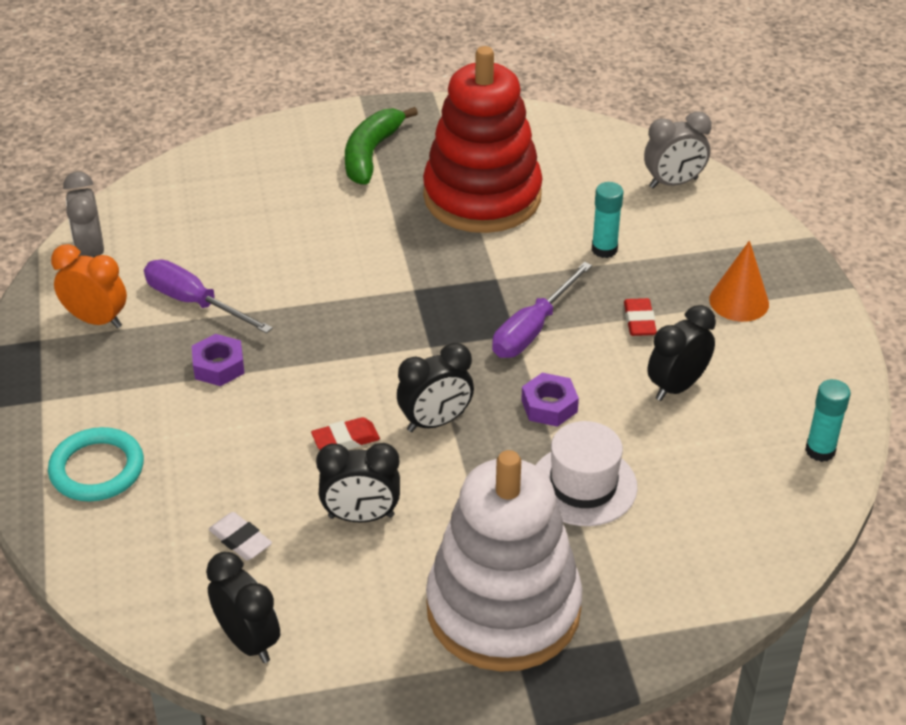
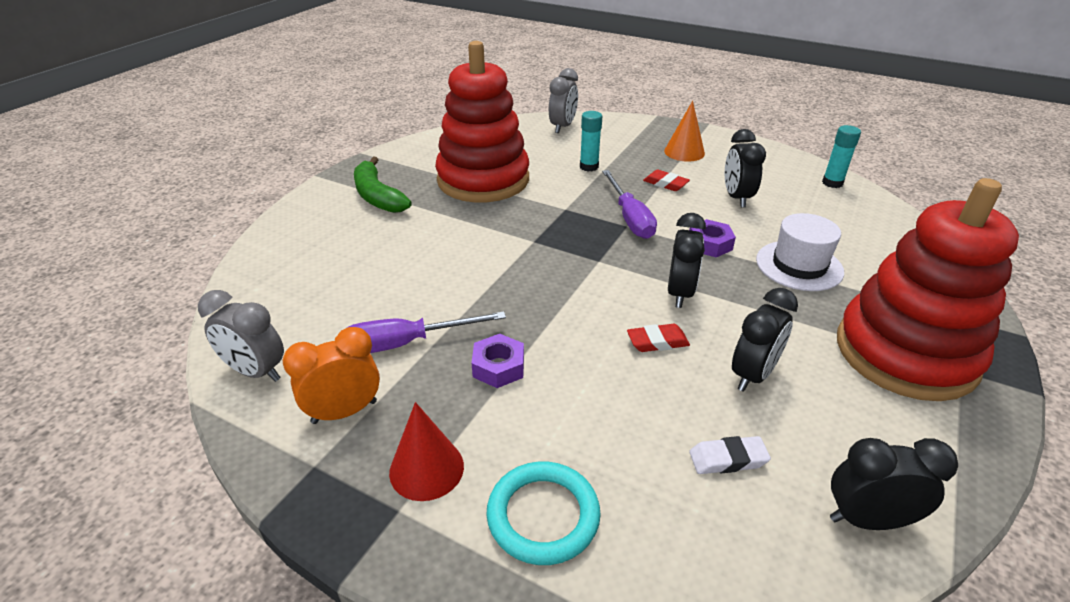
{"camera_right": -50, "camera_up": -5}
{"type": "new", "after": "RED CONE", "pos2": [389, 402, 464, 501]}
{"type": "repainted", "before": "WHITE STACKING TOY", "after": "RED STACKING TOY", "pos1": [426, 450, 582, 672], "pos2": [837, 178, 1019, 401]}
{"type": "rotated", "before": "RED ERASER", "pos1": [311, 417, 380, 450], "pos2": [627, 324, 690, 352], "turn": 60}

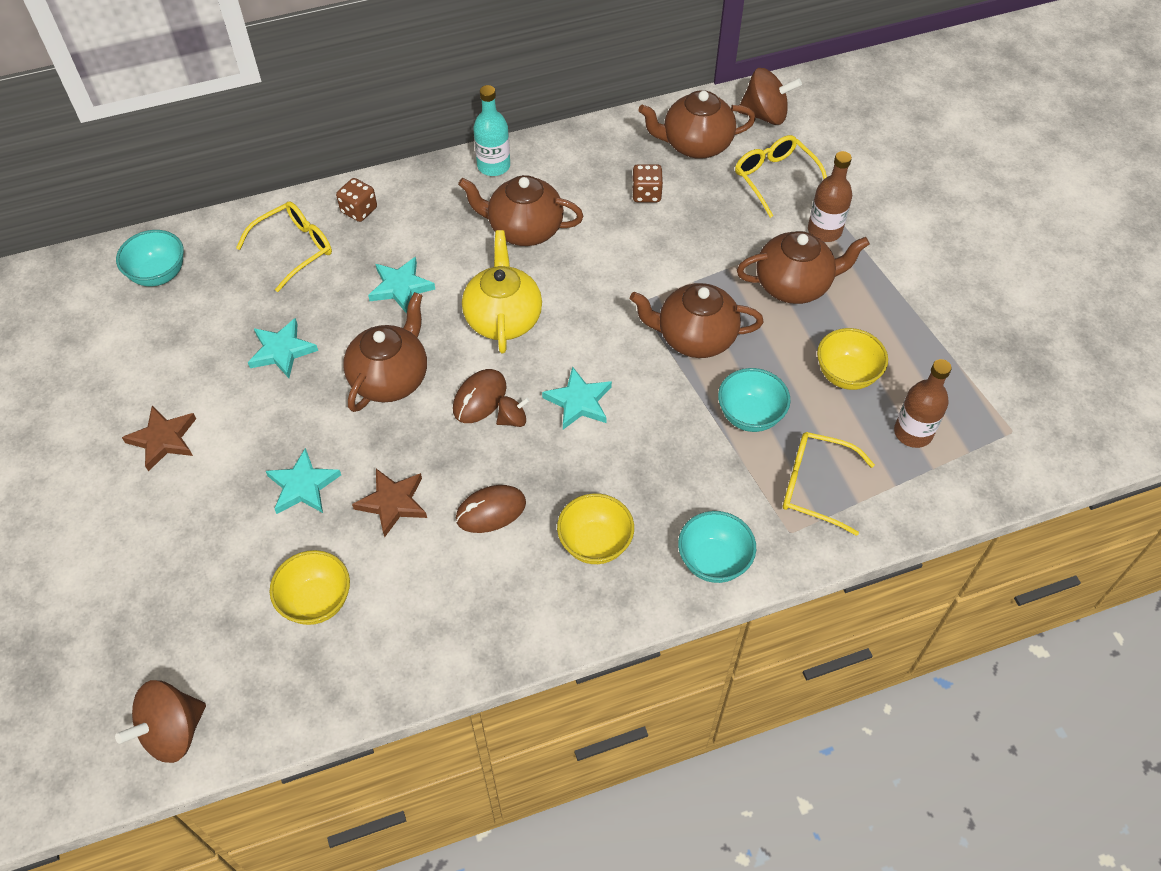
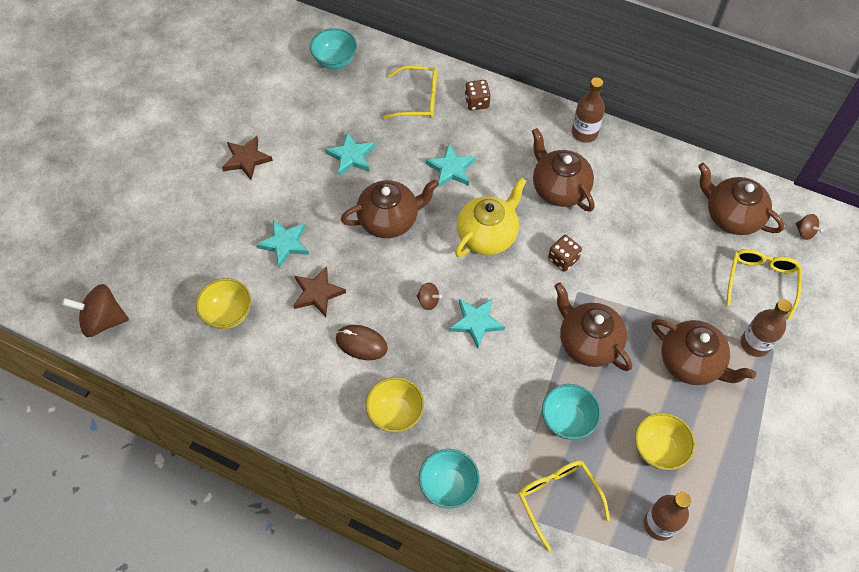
{"camera_right": 45, "camera_up": 5}
{"type": "gone", "before": "BROWN MOUSE", "pos1": [453, 369, 507, 423]}
{"type": "shifted", "before": "BROWN DICE", "pos1": [632, 164, 663, 202], "pos2": [548, 235, 582, 272]}
{"type": "repainted", "before": "TURQUOISE BOTTLE", "after": "BROWN BOTTLE", "pos1": [473, 85, 510, 176], "pos2": [572, 78, 605, 143]}
{"type": "scaled", "before": "BROWN SPINNING TOP", "pos1": [737, 68, 802, 125], "pos2": [796, 214, 823, 240], "scale": 0.51}

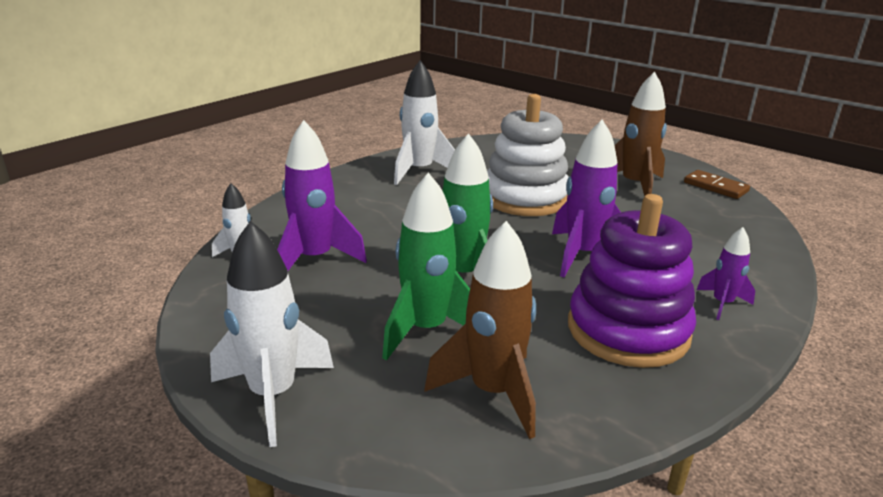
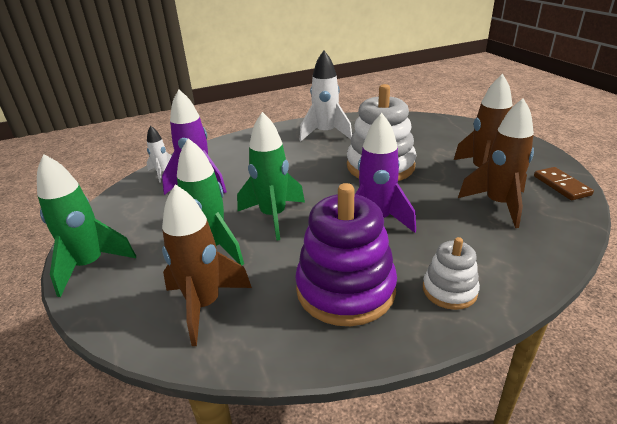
{"camera_right": 30, "camera_up": 5}
{"type": "new", "after": "BROWN ROCKET", "pos2": [458, 98, 534, 228]}
{"type": "swapped", "before": "PURPLE ROCKET", "after": "WHITE STACKING TOY", "pos1": [696, 227, 755, 320], "pos2": [423, 237, 480, 310]}
{"type": "repainted", "before": "WHITE ROCKET", "after": "GREEN ROCKET", "pos1": [210, 221, 334, 447], "pos2": [37, 154, 136, 297]}

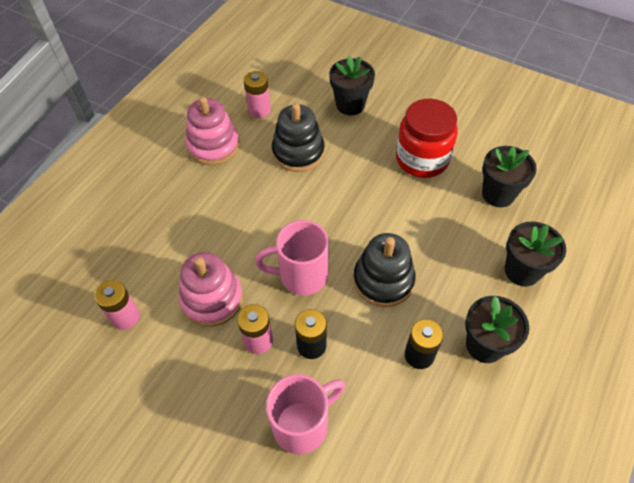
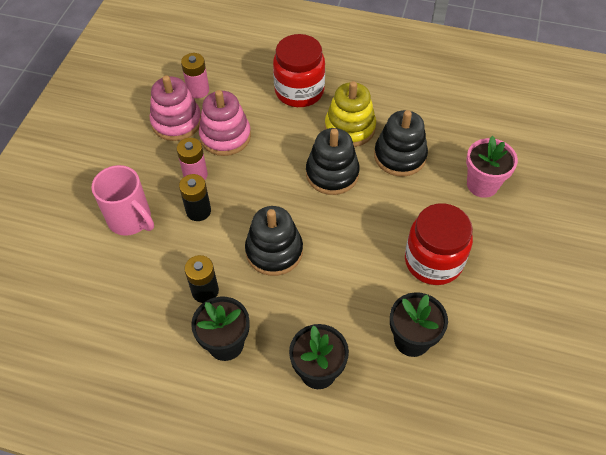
{"camera_right": 75, "camera_up": 0}
{"type": "gone", "before": "PINK BATTERY", "pos1": [244, 71, 271, 118]}
{"type": "gone", "before": "PINK MUG", "pos1": [255, 220, 329, 295]}
{"type": "new", "after": "RED JAR", "pos2": [273, 34, 325, 107]}
{"type": "new", "after": "BLACK STACKING TOY", "pos2": [306, 128, 360, 195]}
{"type": "new", "after": "YELLOW STACKING TOY", "pos2": [325, 81, 376, 147]}
{"type": "shifted", "before": "PINK STACKING TOY", "pos1": [186, 97, 239, 165], "pos2": [150, 75, 201, 141]}
{"type": "repainted", "before": "BLACK FLOWER POT", "after": "PINK FLOWER POT", "pos1": [329, 55, 375, 115], "pos2": [466, 136, 518, 198]}

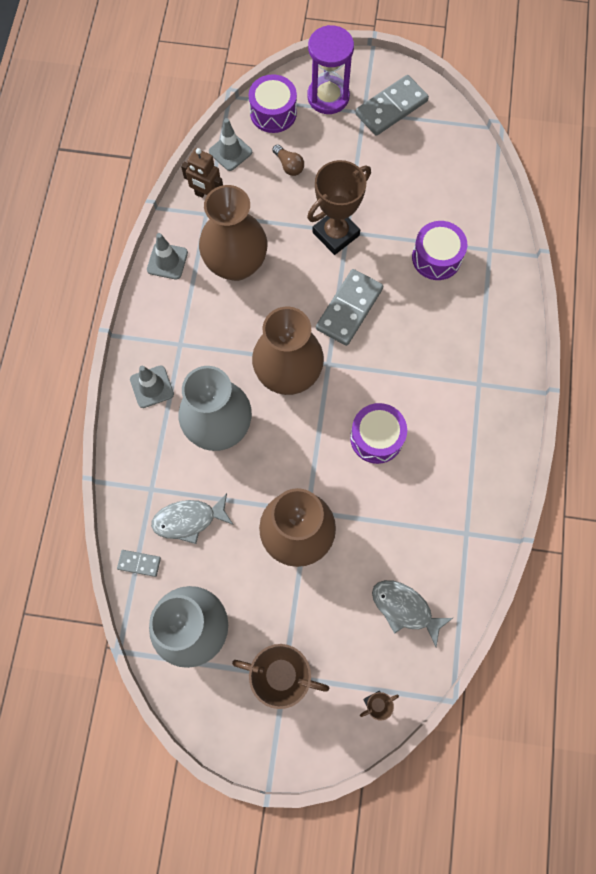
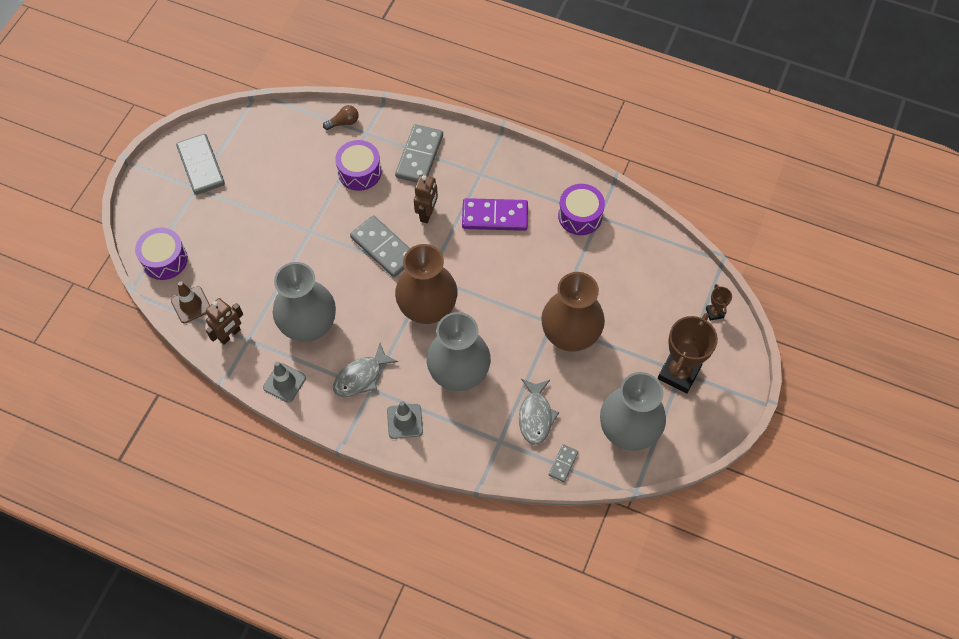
{"camera_right": -75, "camera_up": -10}
{"type": "gone", "before": "PURPLE HOURGLASS", "pos1": [307, 25, 354, 114]}
{"type": "gone", "before": "BROWN TROPHY", "pos1": [307, 160, 371, 255]}
{"type": "new", "after": "GREY DOMINO", "pos2": [395, 124, 443, 183]}
{"type": "new", "after": "BROWN ROBOT", "pos2": [414, 175, 438, 223]}
{"type": "new", "after": "PURPLE DOMINO", "pos2": [462, 198, 528, 231]}
{"type": "shifted", "before": "BROWN LIGHT BULB", "pos1": [272, 144, 304, 176], "pos2": [323, 105, 359, 130]}
{"type": "shifted", "before": "PURPLE DRUM", "pos1": [350, 403, 407, 464], "pos2": [558, 184, 605, 235]}
{"type": "shifted", "before": "GREY FISH", "pos1": [372, 580, 453, 647], "pos2": [333, 343, 398, 397]}
{"type": "repainted", "before": "BROWN VASE", "after": "GREY VASE", "pos1": [199, 185, 267, 281], "pos2": [273, 262, 336, 342]}
{"type": "repainted", "before": "GREY TRAFFIC CONE", "after": "BROWN TRAFFIC CONE", "pos1": [209, 118, 252, 171], "pos2": [171, 281, 210, 324]}

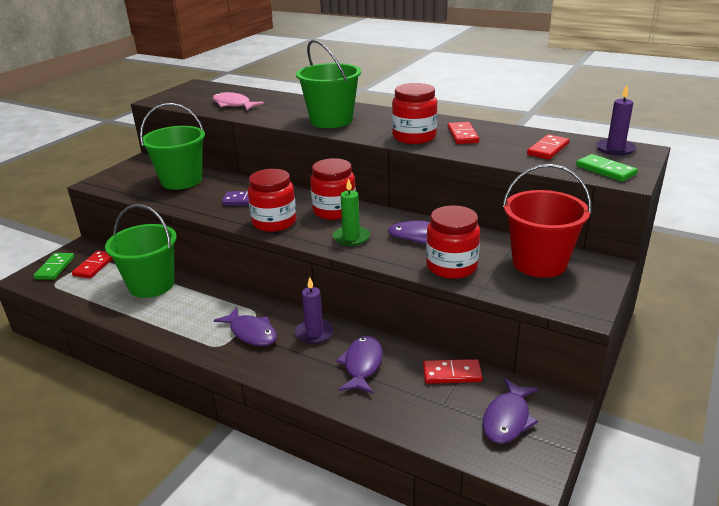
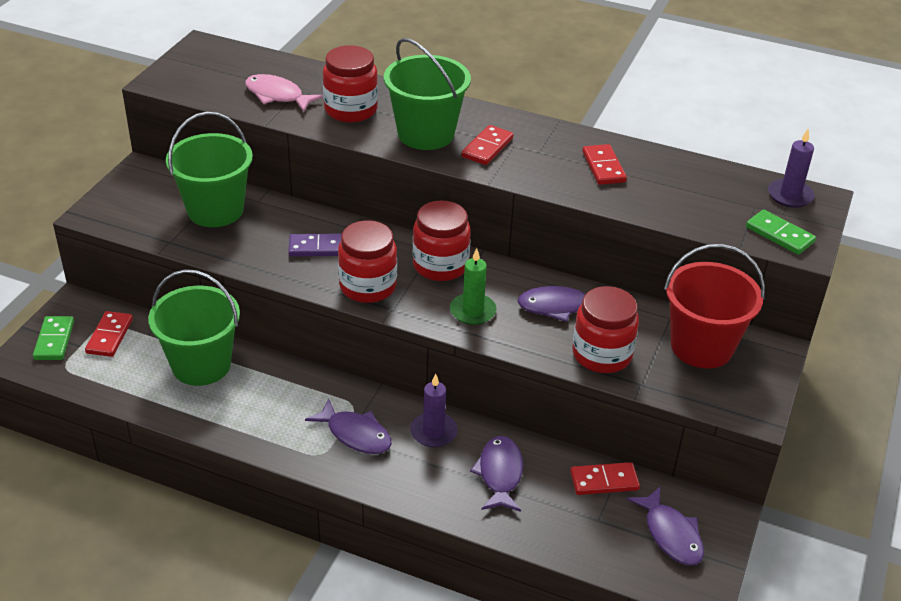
{"camera_right": -10, "camera_up": 10}
{"type": "shifted", "before": "RED JAR", "pos1": [392, 83, 437, 144], "pos2": [323, 45, 378, 122]}
{"type": "shifted", "before": "RED DOMINO", "pos1": [527, 134, 569, 160], "pos2": [461, 125, 513, 165]}
{"type": "rotated", "before": "PURPLE FISH", "pos1": [483, 378, 539, 444], "pos2": [627, 487, 704, 565], "turn": -45}

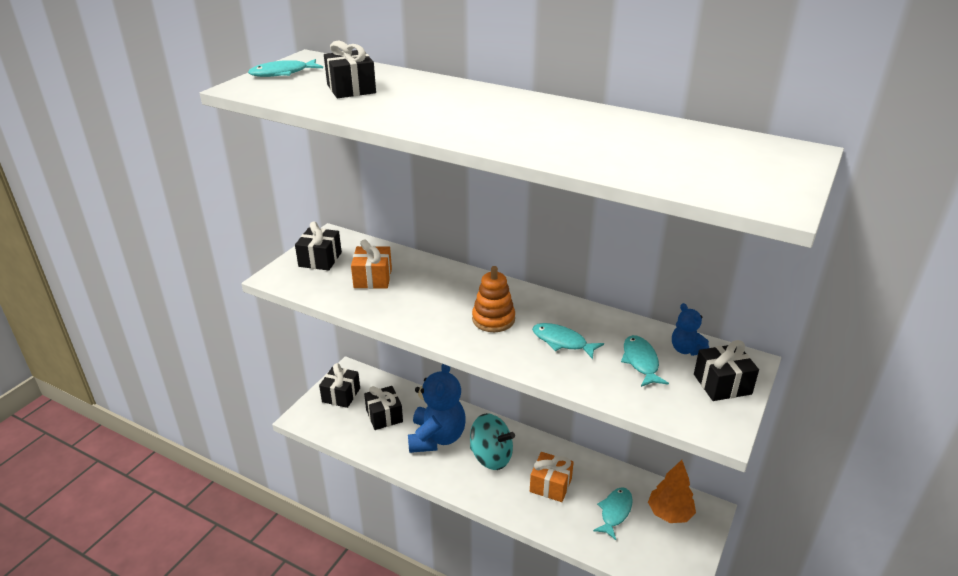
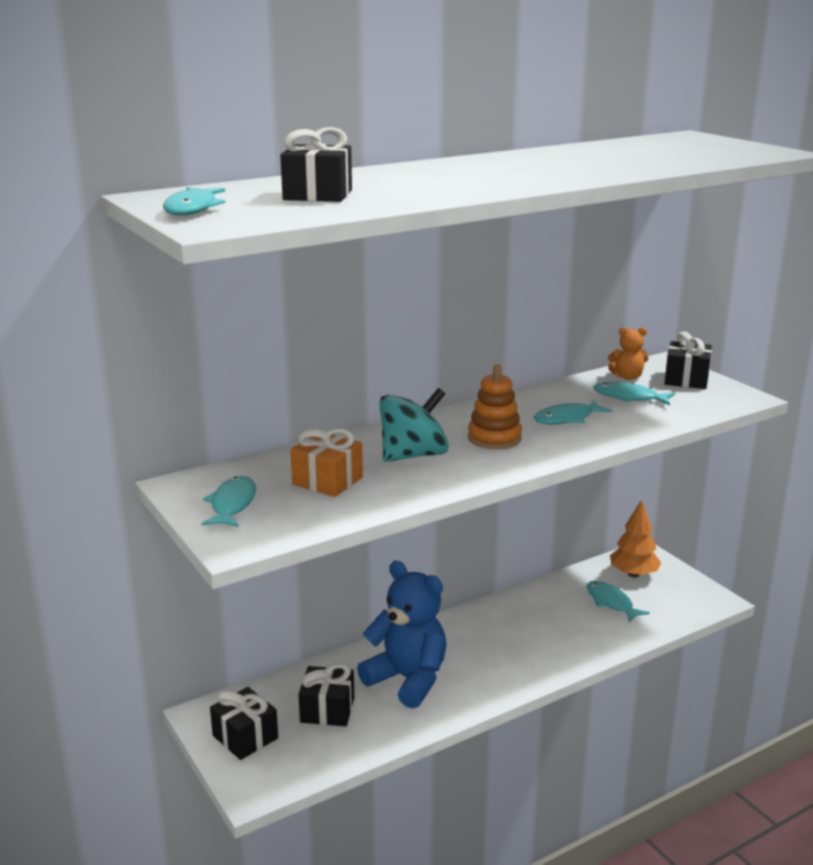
{"camera_right": -60, "camera_up": -10}
{"type": "gone", "before": "ORANGE GIFT", "pos1": [530, 452, 574, 502]}
{"type": "shifted", "before": "TURQUOISE SPINNING TOP", "pos1": [470, 413, 515, 470], "pos2": [379, 388, 449, 462]}
{"type": "swapped", "before": "BLACK GIFT", "after": "TURQUOISE FISH", "pos1": [295, 221, 342, 270], "pos2": [201, 476, 256, 527]}
{"type": "repainted", "before": "BLUE TEDDY BEAR", "after": "ORANGE TEDDY BEAR", "pos1": [672, 303, 709, 356], "pos2": [608, 327, 649, 380]}

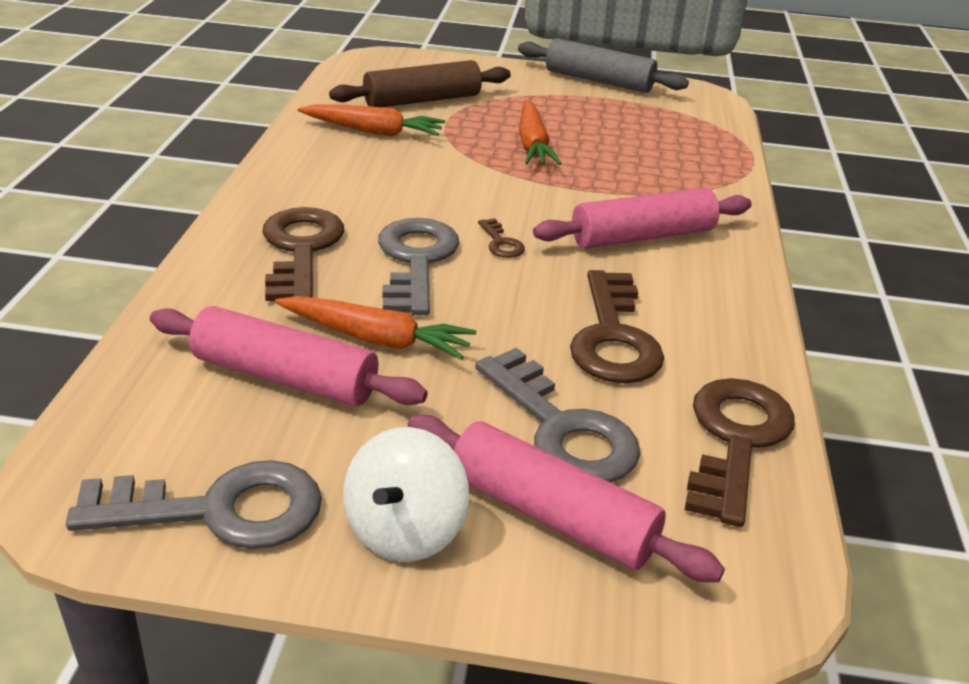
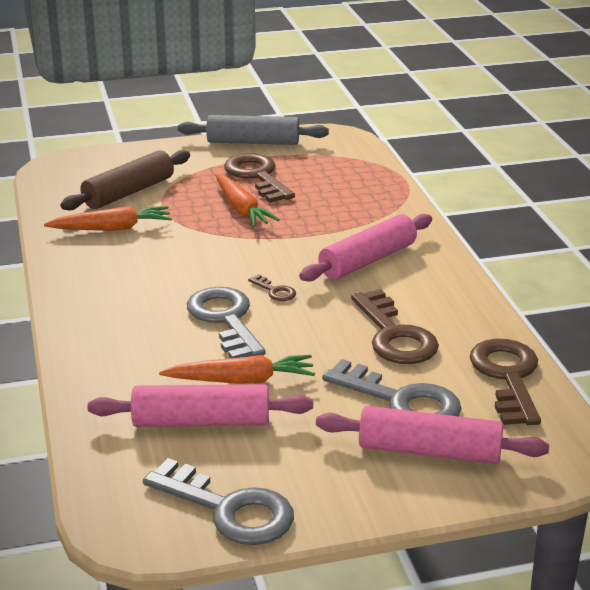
{"camera_right": -20, "camera_up": -5}
{"type": "gone", "before": "WHITE SPINNING TOP", "pos1": [343, 427, 469, 561]}
{"type": "shifted", "before": "BROWN KEY", "pos1": [262, 207, 344, 301], "pos2": [224, 153, 295, 203]}
{"type": "rotated", "before": "GREY KEY", "pos1": [66, 460, 322, 549], "pos2": [143, 458, 294, 545], "turn": 60}

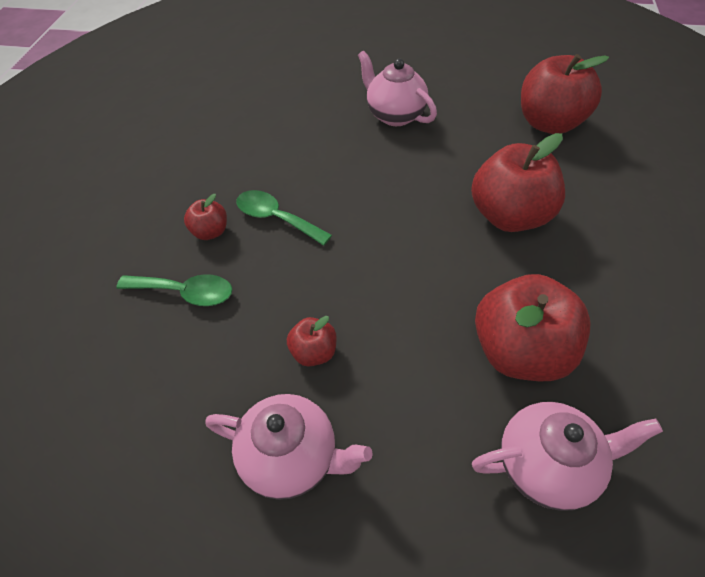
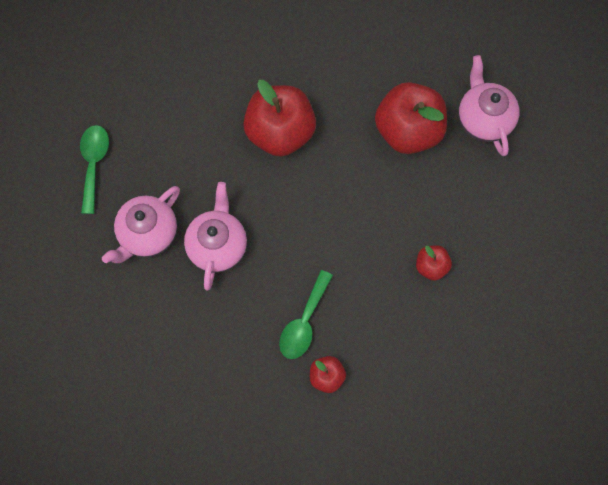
{"camera_right": -100, "camera_up": 20}
{"type": "gone", "before": "RED APPLE", "pos1": [521, 54, 609, 134]}
{"type": "shifted", "before": "GREEN SPOON", "pos1": [116, 274, 232, 306], "pos2": [80, 125, 109, 214]}
{"type": "shifted", "before": "PINK TEAPOT", "pos1": [205, 394, 373, 500], "pos2": [184, 182, 247, 290]}

